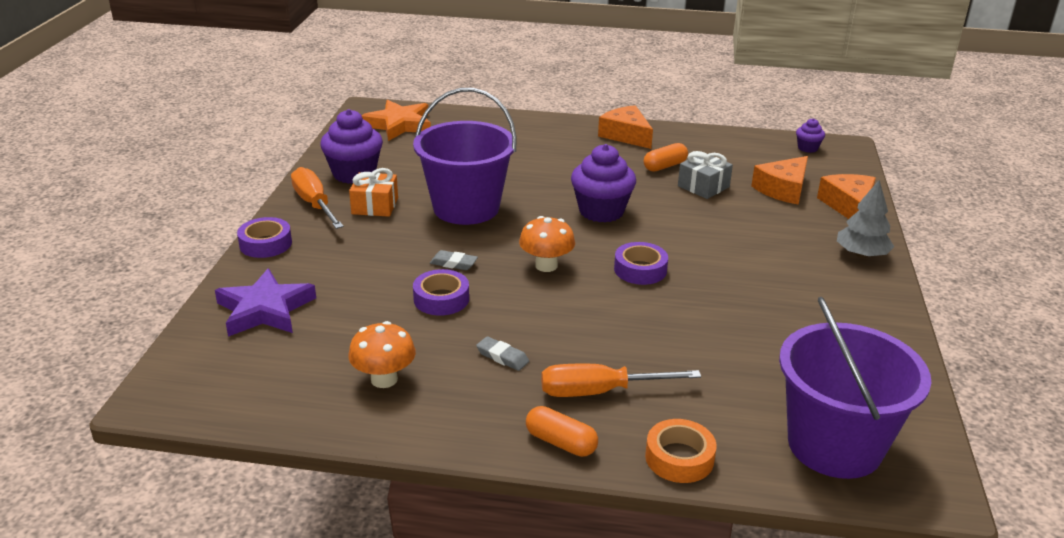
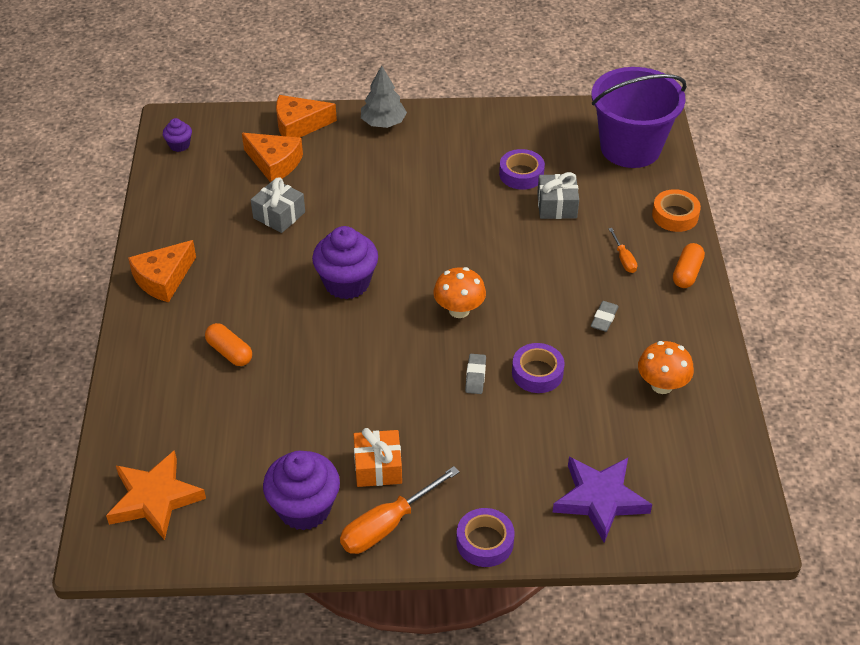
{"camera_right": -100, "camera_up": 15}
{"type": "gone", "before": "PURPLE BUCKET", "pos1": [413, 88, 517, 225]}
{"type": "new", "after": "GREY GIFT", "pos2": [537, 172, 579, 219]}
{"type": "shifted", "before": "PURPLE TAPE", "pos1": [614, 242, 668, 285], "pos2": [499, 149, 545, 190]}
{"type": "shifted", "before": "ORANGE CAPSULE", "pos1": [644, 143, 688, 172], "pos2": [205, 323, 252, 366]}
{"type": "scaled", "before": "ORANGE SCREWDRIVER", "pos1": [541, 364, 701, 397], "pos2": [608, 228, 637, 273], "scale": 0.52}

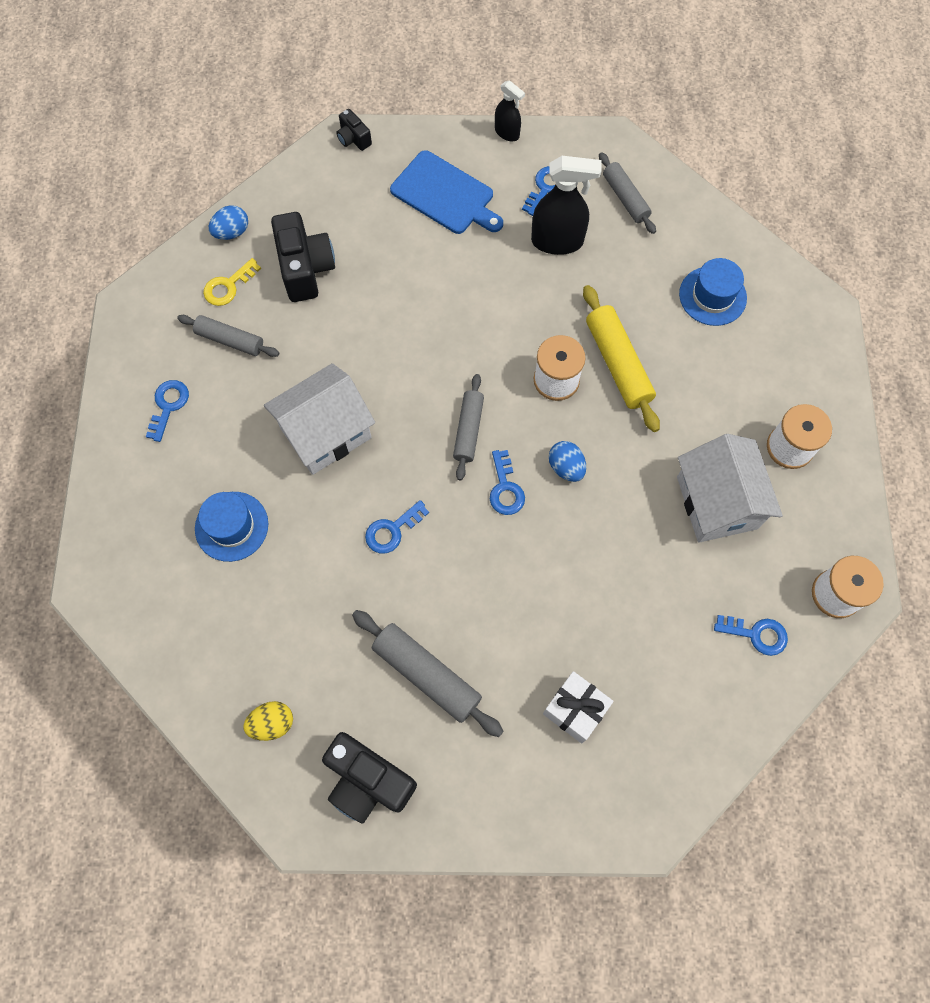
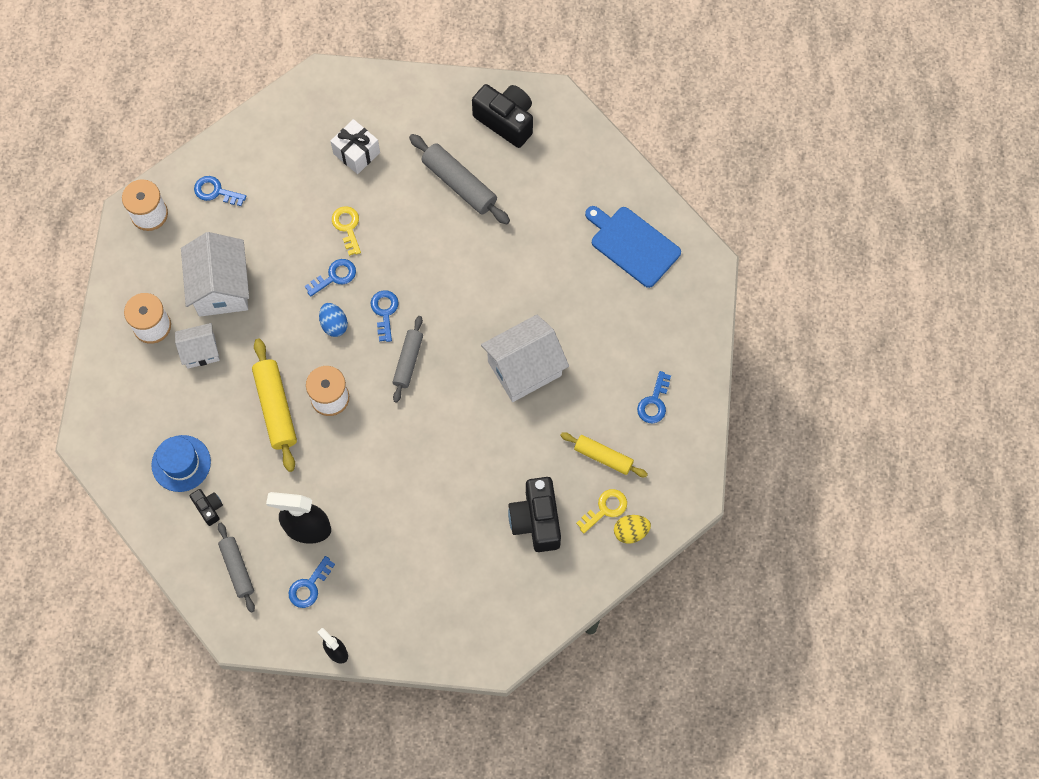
{"camera_right": -175, "camera_up": 0}
{"type": "gone", "before": "BLUE HAT", "pos1": [195, 492, 268, 562]}
{"type": "gone", "before": "BLUE EGG", "pos1": [209, 205, 248, 240]}
{"type": "new", "after": "WHITE HOUSE", "pos2": [175, 323, 220, 368]}
{"type": "new", "after": "YELLOW KEY", "pos2": [332, 206, 361, 256]}
{"type": "shifted", "before": "YELLOW EGG", "pos1": [243, 701, 293, 741], "pos2": [614, 515, 651, 544]}
{"type": "shifted", "before": "BLACK CAMERA", "pos1": [336, 109, 372, 151], "pos2": [190, 489, 223, 526]}
{"type": "shifted", "before": "BLUE KEY", "pos1": [365, 500, 429, 554], "pos2": [305, 259, 356, 297]}
{"type": "shifted", "before": "BLUE CUTTING BOARD", "pos1": [390, 150, 503, 234], "pos2": [585, 206, 681, 288]}
{"type": "repainted", "before": "GREY ROLLING PIN", "after": "YELLOW ROLLING PIN", "pos1": [177, 315, 279, 357], "pos2": [560, 432, 648, 477]}

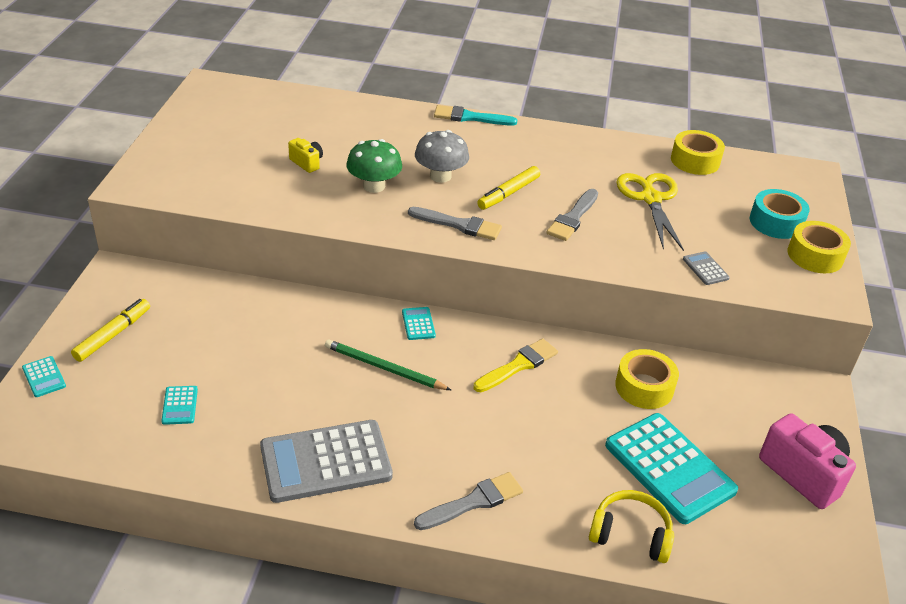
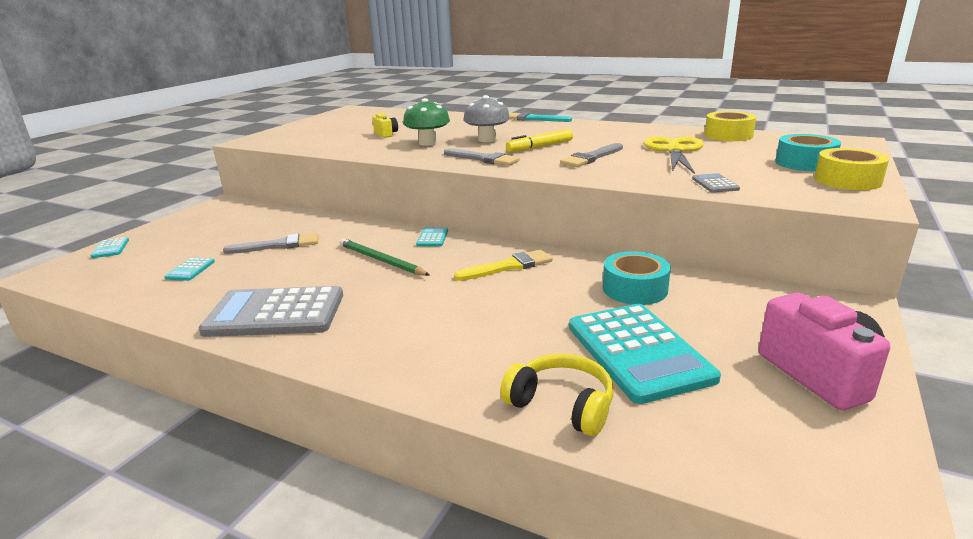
{"camera_right": 20, "camera_up": -15}
{"type": "gone", "before": "YELLOW MARKER", "pos1": [71, 299, 150, 362]}
{"type": "shifted", "before": "GREY BRUSH", "pos1": [414, 472, 523, 530], "pos2": [223, 233, 319, 254]}
{"type": "repainted", "before": "YELLOW TAPE", "after": "TURQUOISE TAPE", "pos1": [615, 349, 679, 409], "pos2": [603, 251, 671, 305]}

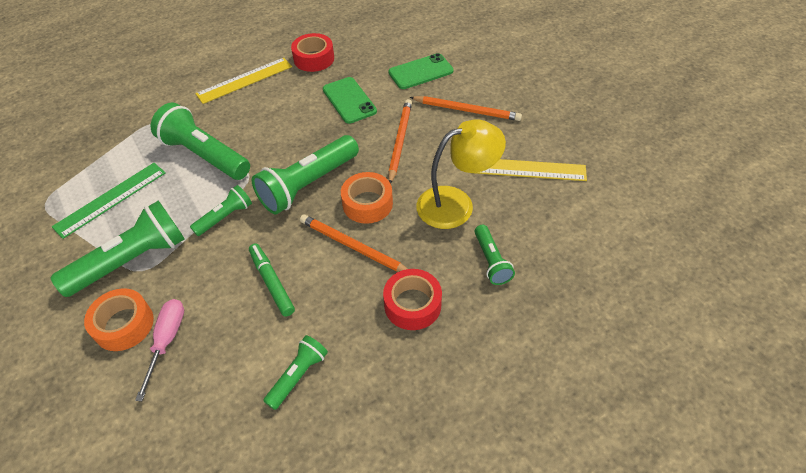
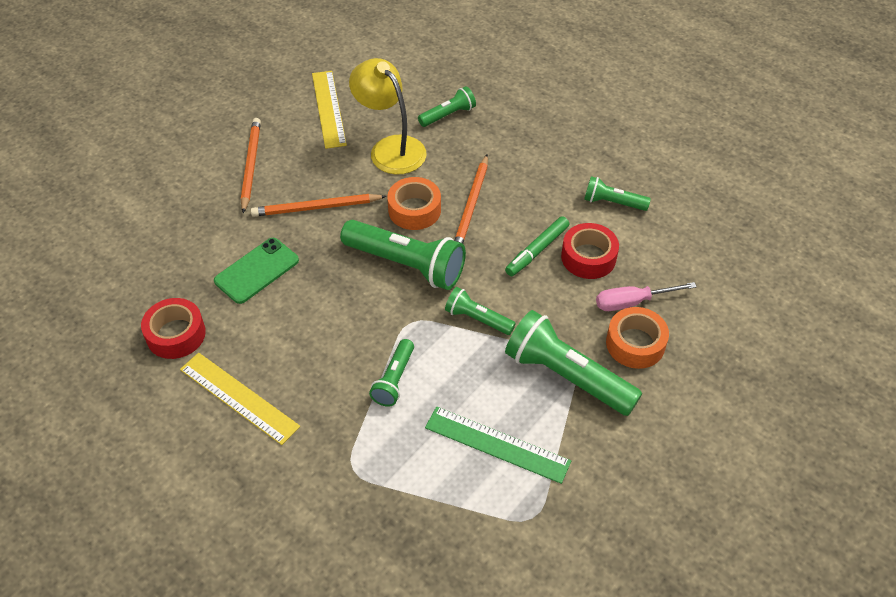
{"camera_right": -110, "camera_up": 0}
{"type": "gone", "before": "GREEN PHONE", "pos1": [388, 53, 454, 89]}
{"type": "shifted", "before": "RED TAPE", "pos1": [383, 269, 442, 330], "pos2": [561, 223, 619, 279]}
{"type": "scaled", "before": "GREEN FLASHLIGHT", "pos1": [151, 103, 250, 180], "pos2": [369, 339, 414, 407], "scale": 0.54}

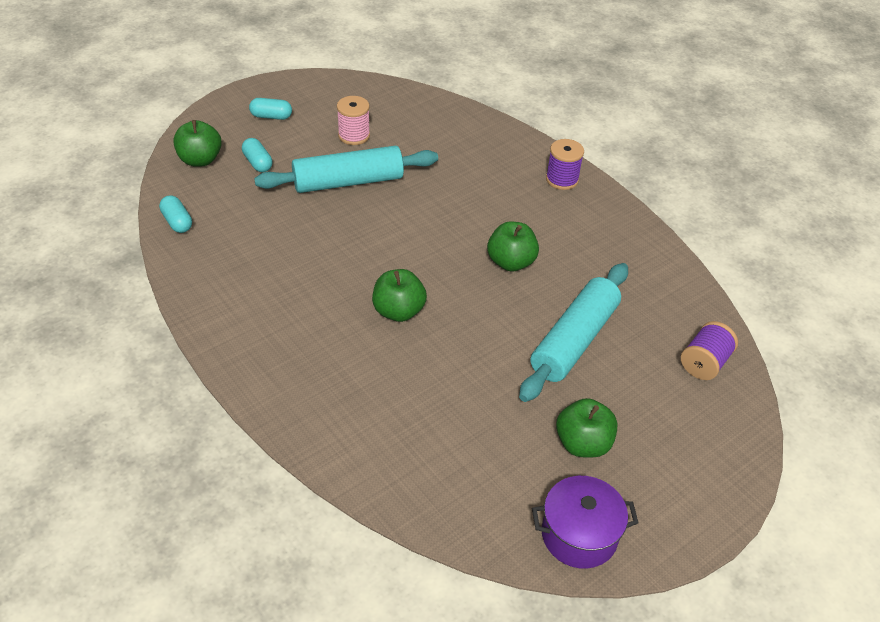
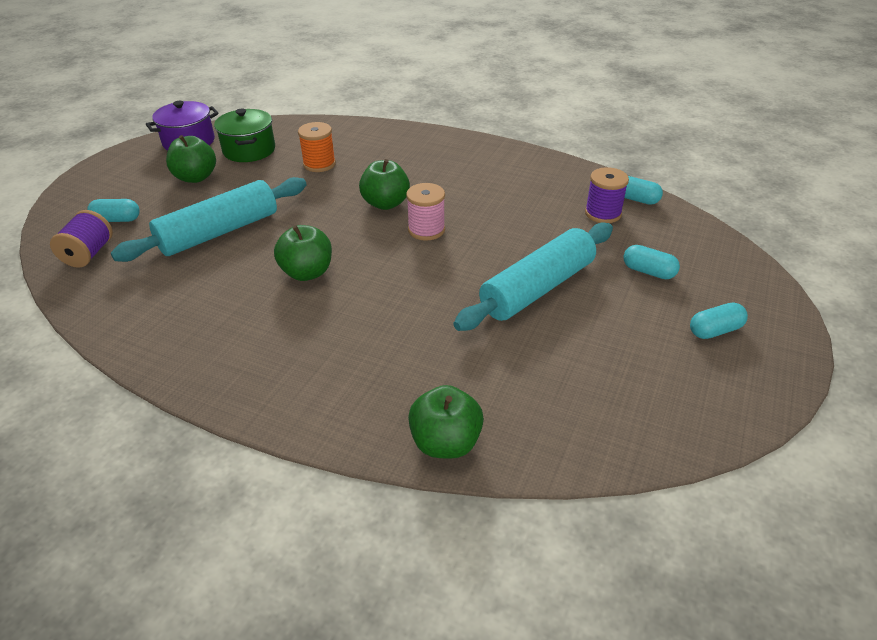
{"camera_right": 155, "camera_up": -5}
{"type": "new", "after": "TURQUOISE CAPSULE", "pos2": [87, 199, 140, 222]}
{"type": "new", "after": "GREEN POT", "pos2": [214, 109, 275, 162]}
{"type": "new", "after": "ORANGE SPOOL", "pos2": [298, 122, 336, 172]}
{"type": "shifted", "before": "GREEN APPLE", "pos1": [173, 120, 222, 167], "pos2": [408, 385, 484, 459]}
{"type": "shifted", "before": "PINK SPOOL", "pos1": [337, 96, 370, 145], "pos2": [406, 183, 445, 241]}
{"type": "shifted", "before": "PURPLE SPOOL", "pos1": [546, 139, 584, 190], "pos2": [585, 167, 629, 223]}
{"type": "rotated", "before": "TURQUOISE ROLLING PIN", "pos1": [519, 263, 628, 402], "pos2": [111, 177, 307, 262], "turn": 45}

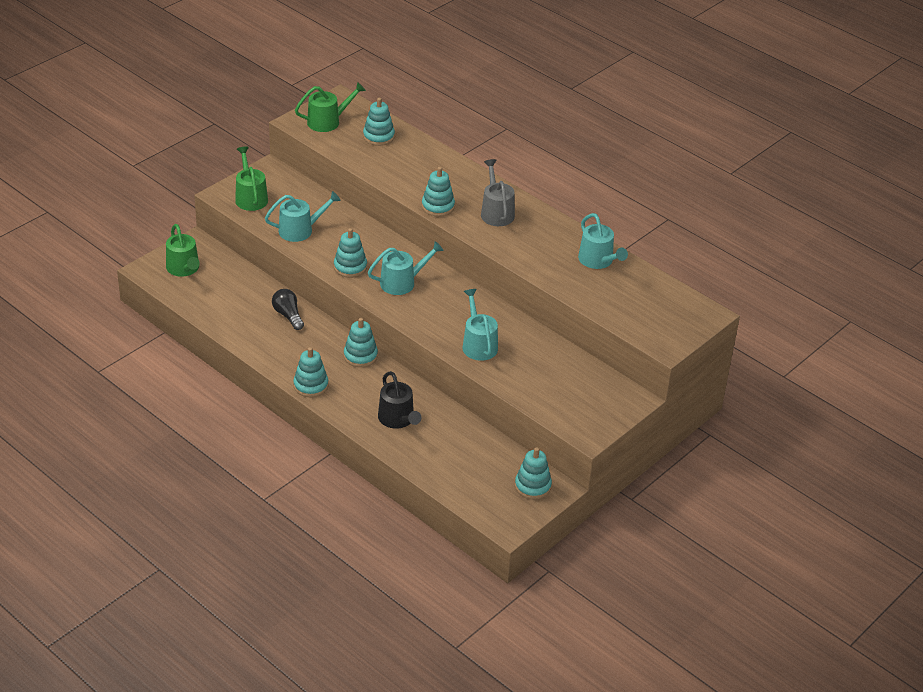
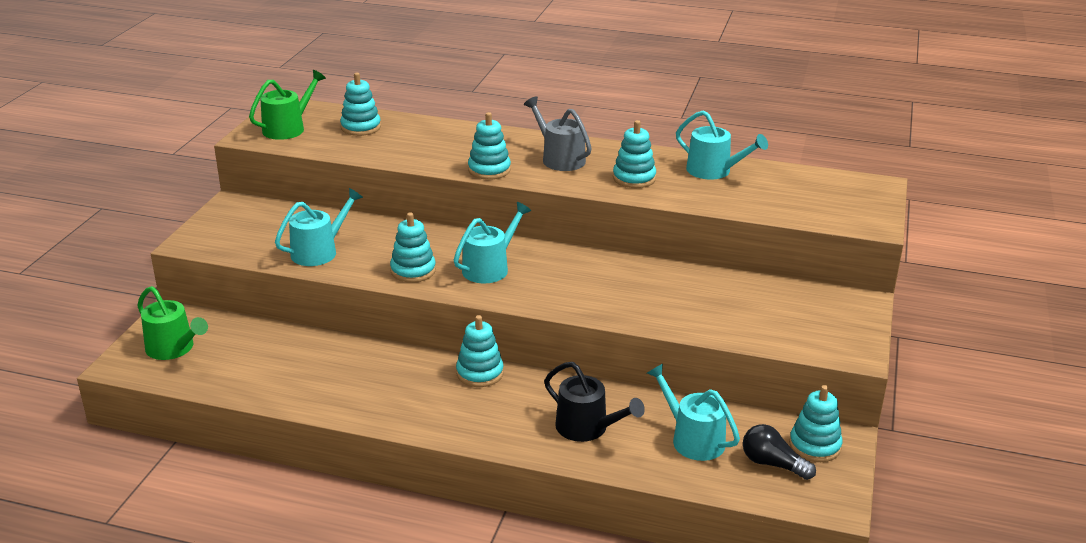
{"camera_right": -25, "camera_up": -10}
{"type": "gone", "before": "GREEN WATERING CAN", "pos1": [235, 146, 268, 211]}
{"type": "shifted", "before": "BLACK LIGHT BULB", "pos1": [272, 289, 304, 330], "pos2": [743, 424, 816, 480]}
{"type": "shifted", "before": "TURQUOISE STACKING TOY", "pos1": [293, 347, 328, 397], "pos2": [613, 120, 656, 188]}
{"type": "shifted", "before": "TURQUOISE WATERING CAN", "pos1": [462, 289, 498, 361], "pos2": [647, 364, 740, 461]}

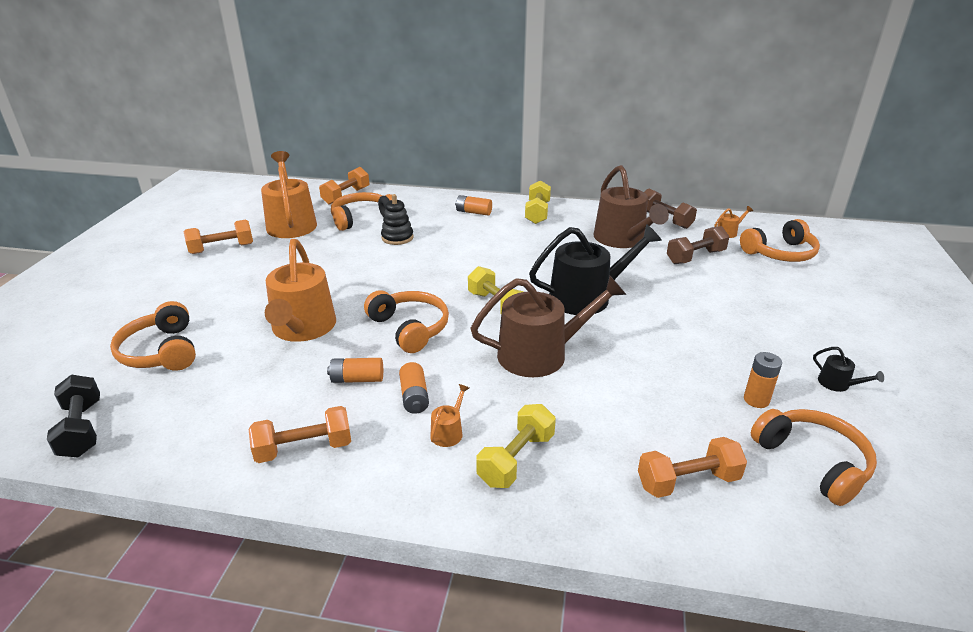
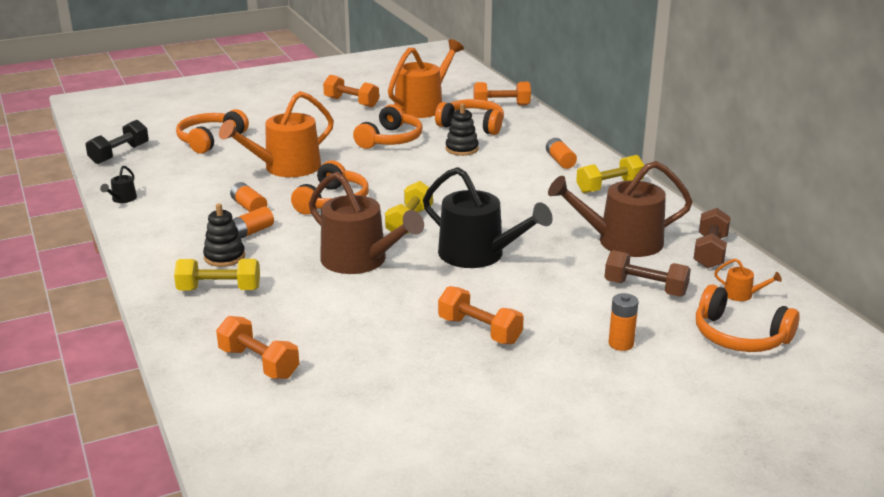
{"camera_right": 55, "camera_up": -5}
{"type": "shifted", "before": "ORANGE DUMBBELL", "pos1": [249, 406, 351, 463], "pos2": [438, 286, 524, 344]}
{"type": "shifted", "before": "ORANGE BATTERY", "pos1": [744, 352, 782, 408], "pos2": [609, 293, 639, 351]}
{"type": "shifted", "before": "ORANGE HEADPHONES", "pos1": [751, 409, 877, 506], "pos2": [353, 104, 423, 149]}
{"type": "shifted", "before": "BLACK WATERING CAN", "pos1": [813, 347, 884, 392], "pos2": [100, 166, 137, 203]}
{"type": "swapped", "before": "ORANGE WATERING CAN", "after": "BLACK STACKING TOY", "pos1": [430, 384, 469, 447], "pos2": [203, 203, 245, 267]}
{"type": "rotated", "before": "BROWN WATERING CAN", "pos1": [593, 165, 669, 248], "pos2": [548, 161, 693, 257], "turn": 45}

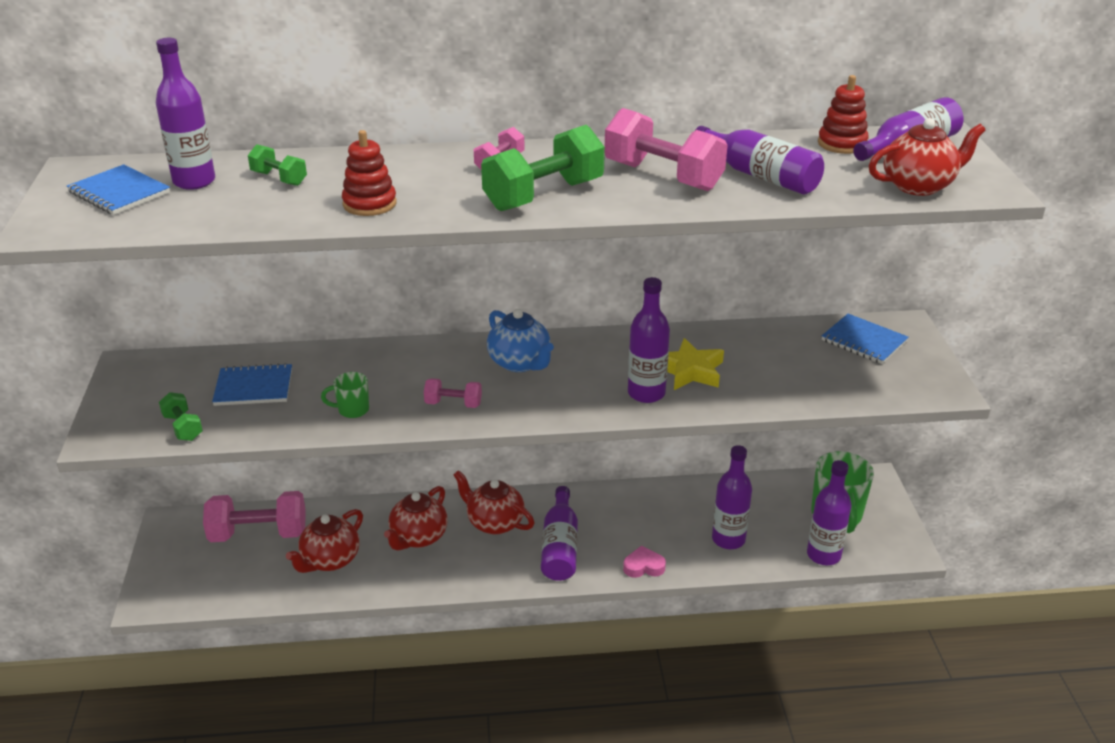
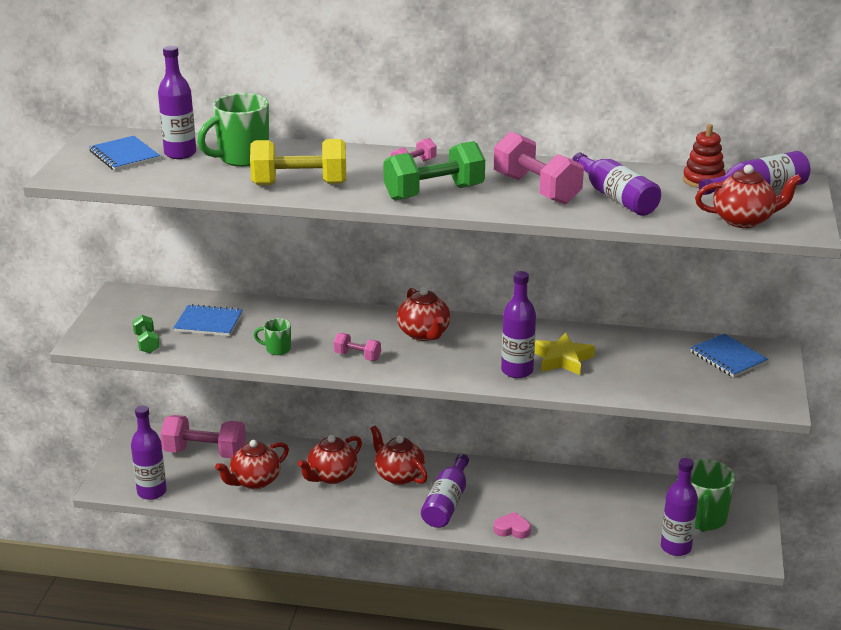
{"camera_right": 15, "camera_up": -5}
{"type": "shifted", "before": "PURPLE BOTTLE", "pos1": [712, 445, 752, 549], "pos2": [131, 406, 167, 500]}
{"type": "swapped", "before": "GREEN DUMBBELL", "after": "GREEN MUG", "pos1": [248, 144, 307, 186], "pos2": [197, 93, 269, 167]}
{"type": "swapped", "before": "RED STACKING TOY", "after": "YELLOW DUMBBELL", "pos1": [342, 130, 396, 216], "pos2": [250, 139, 346, 185]}
{"type": "repainted", "before": "BLUE TEAPOT", "after": "RED TEAPOT", "pos1": [487, 309, 554, 372], "pos2": [397, 287, 450, 341]}

